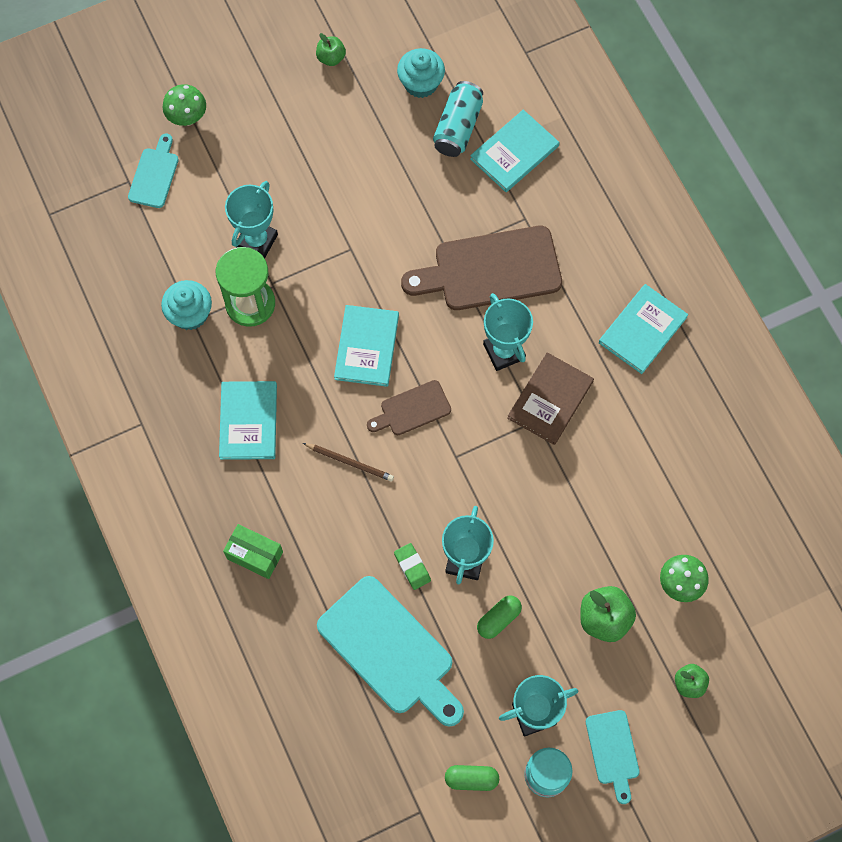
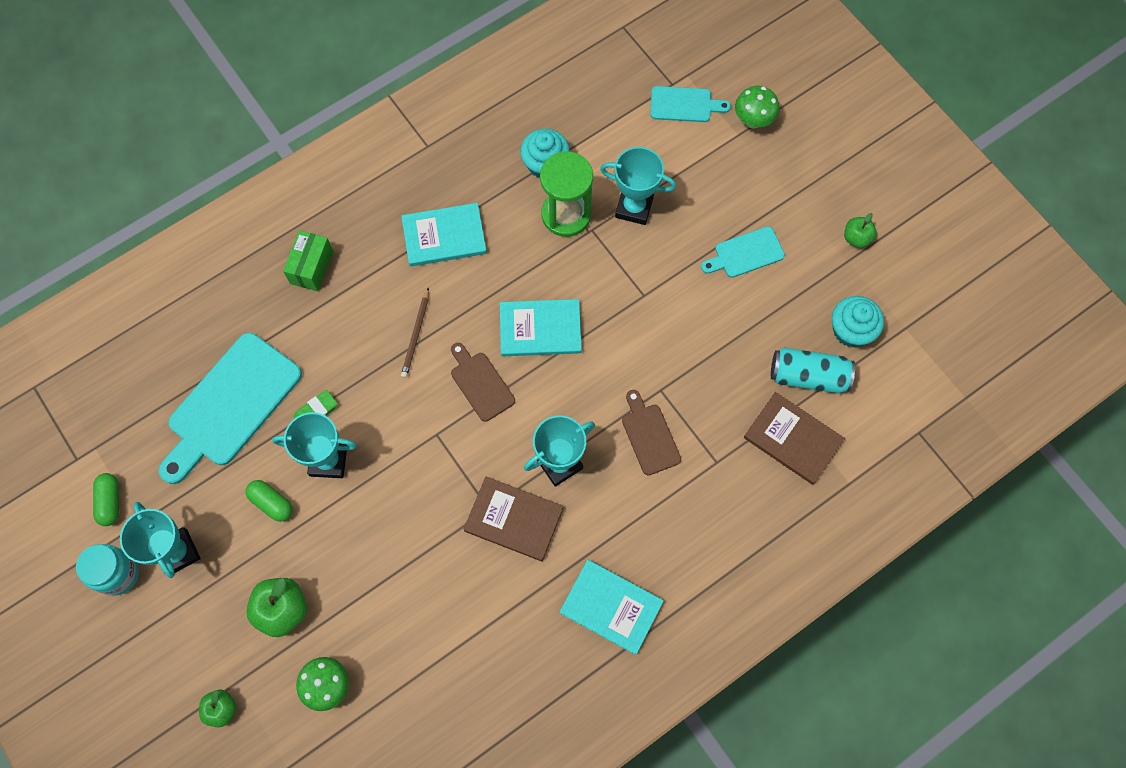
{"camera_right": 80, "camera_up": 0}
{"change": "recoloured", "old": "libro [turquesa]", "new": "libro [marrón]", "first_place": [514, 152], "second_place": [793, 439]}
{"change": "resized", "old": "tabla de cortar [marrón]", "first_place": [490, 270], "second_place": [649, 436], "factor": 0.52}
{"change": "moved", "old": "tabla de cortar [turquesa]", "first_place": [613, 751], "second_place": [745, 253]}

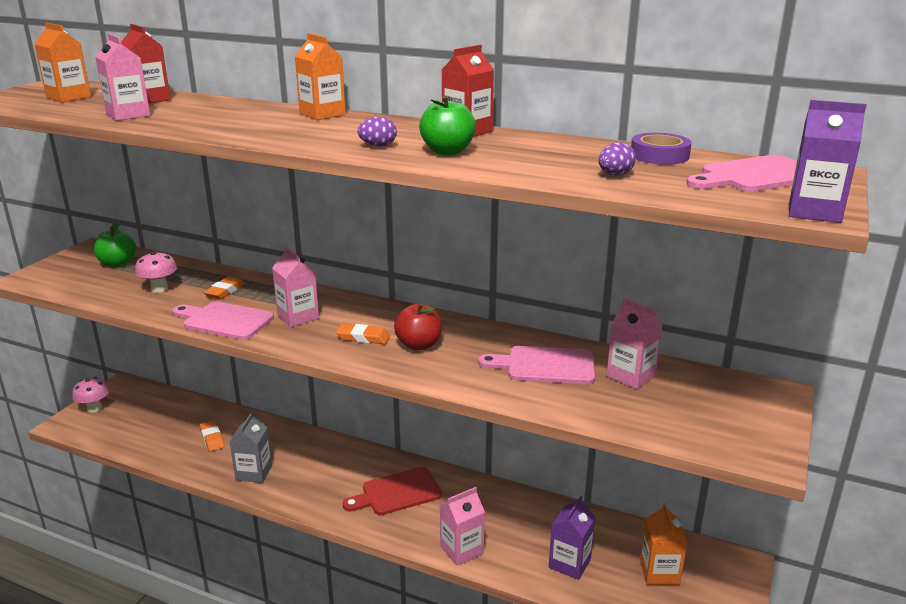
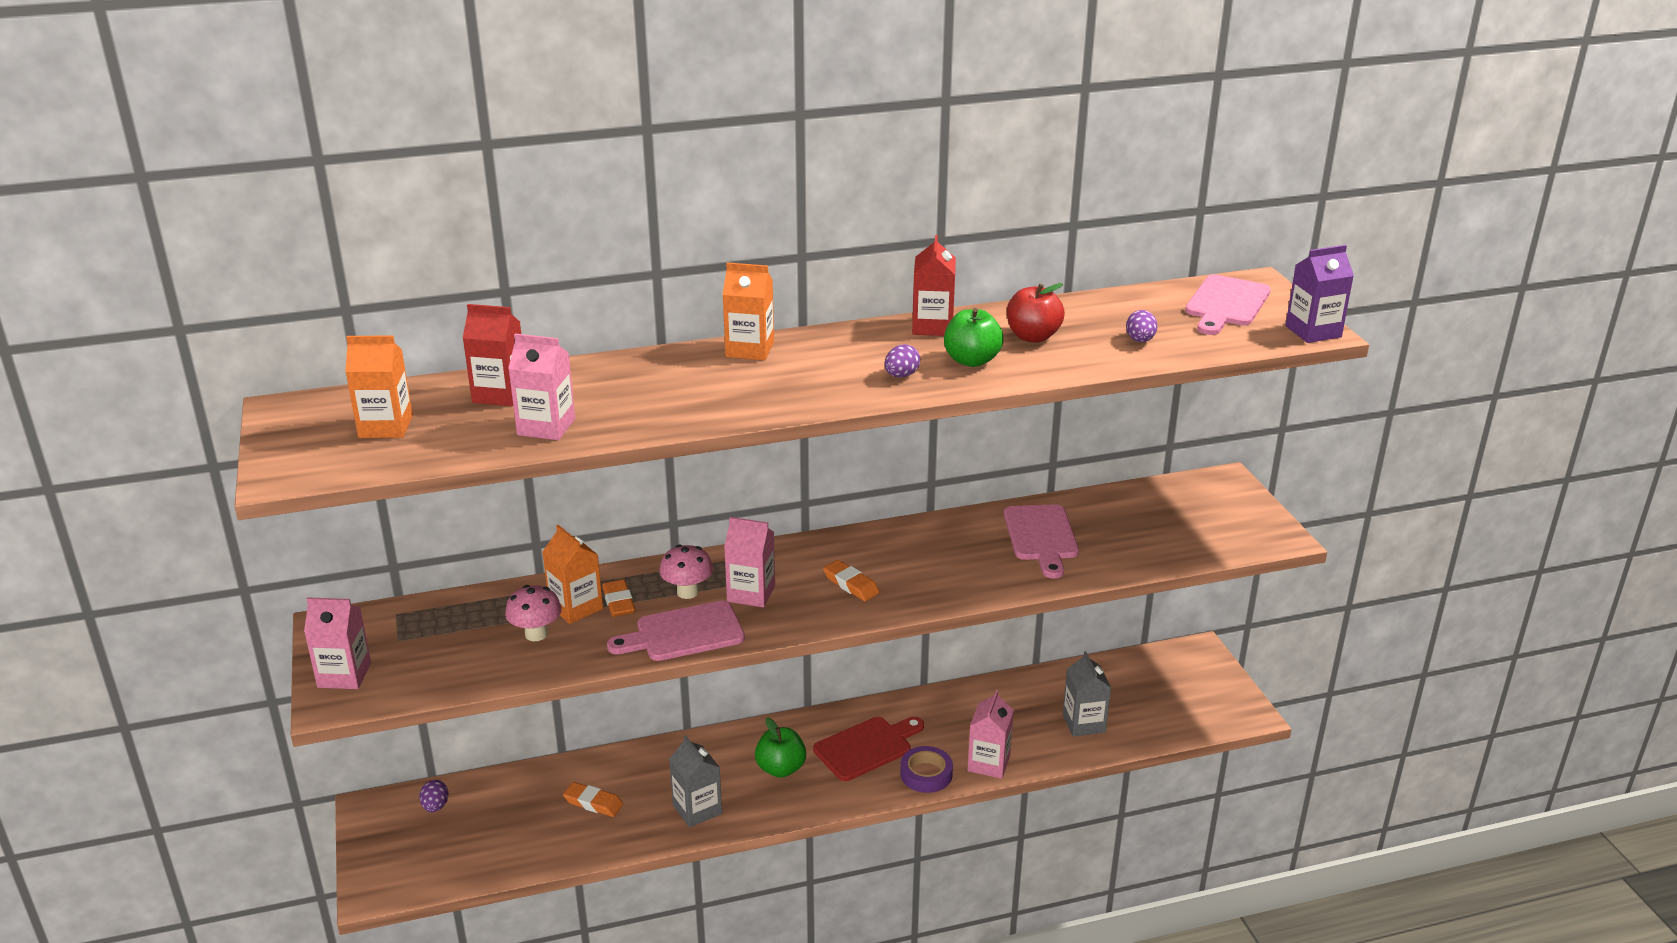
{"camera_right": -40, "camera_up": 5}
{"change": "moved", "old": "cinta adhesiva [morado]", "first_place": [659, 155], "second_place": [926, 774]}
{"change": "moved", "old": "manzana [verde]", "first_place": [117, 263], "second_place": [781, 769]}
{"change": "moved", "old": "cartón de leche [rosa]", "first_place": [631, 376], "second_place": [344, 675]}
{"change": "moved", "old": "manzana [rojo]", "first_place": [419, 345], "second_place": [1033, 337]}
{"change": "turned", "old": "goma de borrar [naranja]", "first_place": [363, 337], "second_place": [851, 584], "degrees": 75}
{"change": "turned", "old": "tabla de cortar [rosa]", "first_place": [545, 366], "second_place": [1041, 537], "degrees": -60}
{"change": "moved", "old": "seta [rosa]", "first_place": [94, 408], "second_place": [687, 592]}
{"change": "turned", "old": "tabla de cortar [rojo]", "first_place": [397, 493], "second_place": [867, 747], "degrees": -150}
{"change": "recoloured", "old": "cartón de leche [morado]", "new": "cartón de leche [gris]", "first_place": [569, 563], "second_place": [1083, 723]}
{"change": "moved", "old": "cartón de leche [naranja]", "first_place": [659, 572], "second_place": [576, 607]}
{"change": "added", "new": "huevo [morado]", "second_place": [435, 806]}

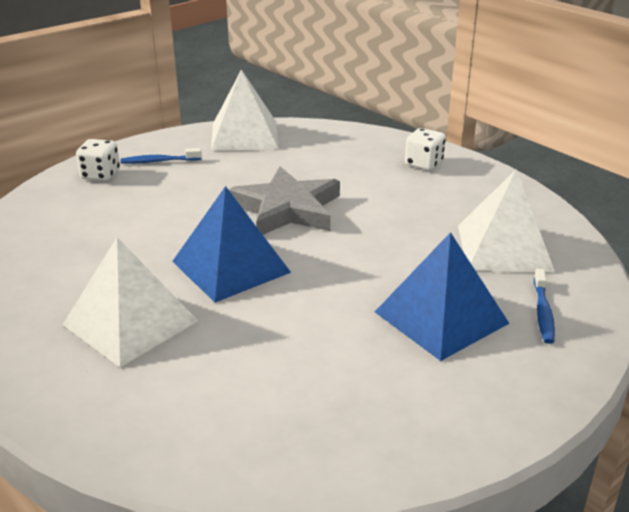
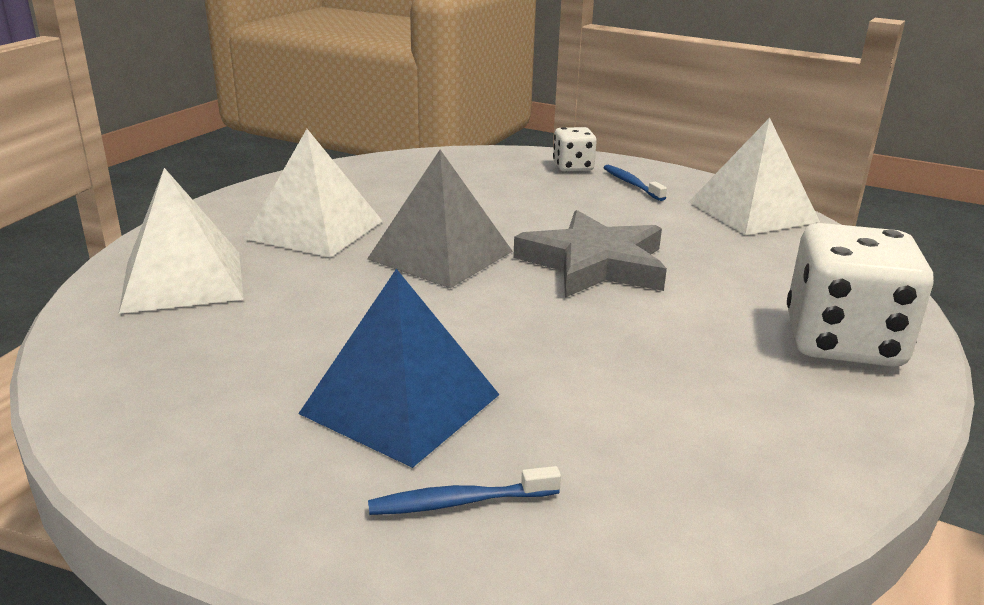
{"camera_right": 70, "camera_up": -5}
{"change": "resized", "old": "dado [blanco]", "first_place": [423, 164], "second_place": [842, 342], "factor": 1.91}
{"change": "moved", "old": "pirámide [blanco]", "first_place": [504, 248], "second_place": [182, 280]}
{"change": "recoloured", "old": "pirámide [azul]", "new": "pirámide [gris]", "first_place": [231, 267], "second_place": [440, 255]}

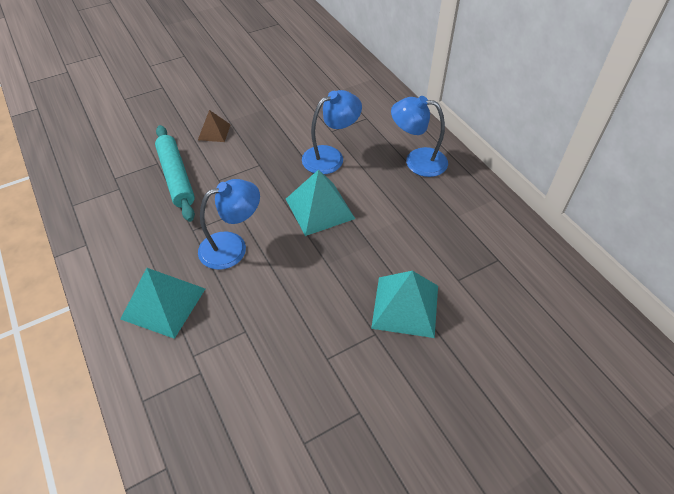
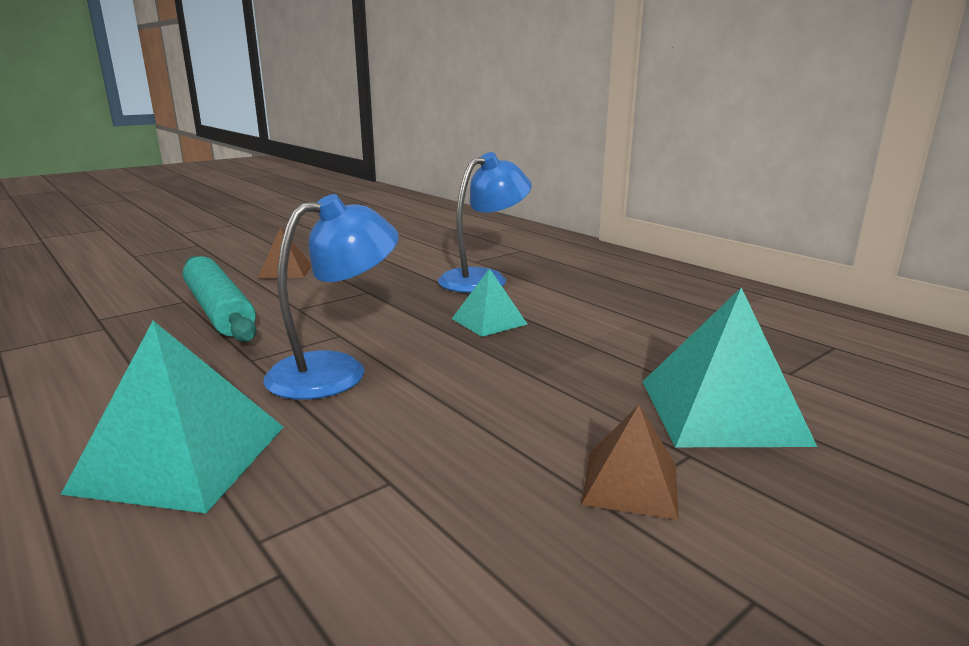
{"camera_right": -10, "camera_up": -30}
{"change": "removed", "old": "lámpara [azul]", "first_place": [417, 161]}
{"change": "resized", "old": "pirámide [turquesa]", "first_place": [320, 208], "second_place": [489, 321], "factor": 0.57}
{"change": "added", "new": "pirámide [marrón]", "second_place": [630, 483]}

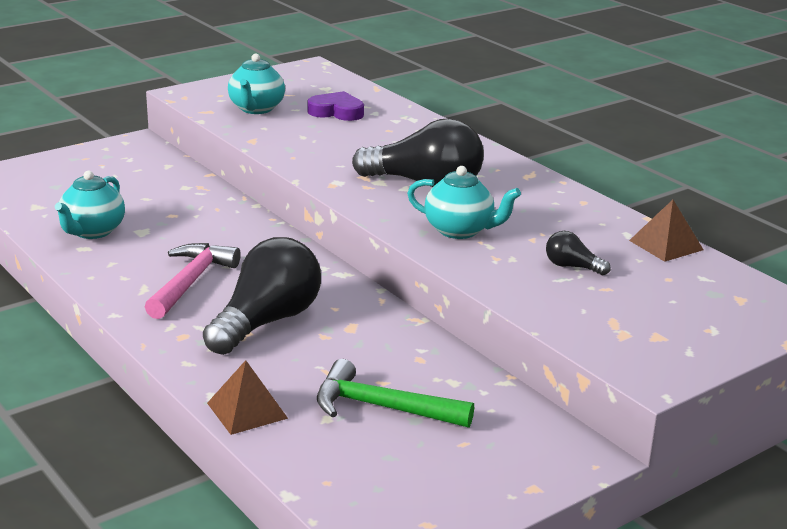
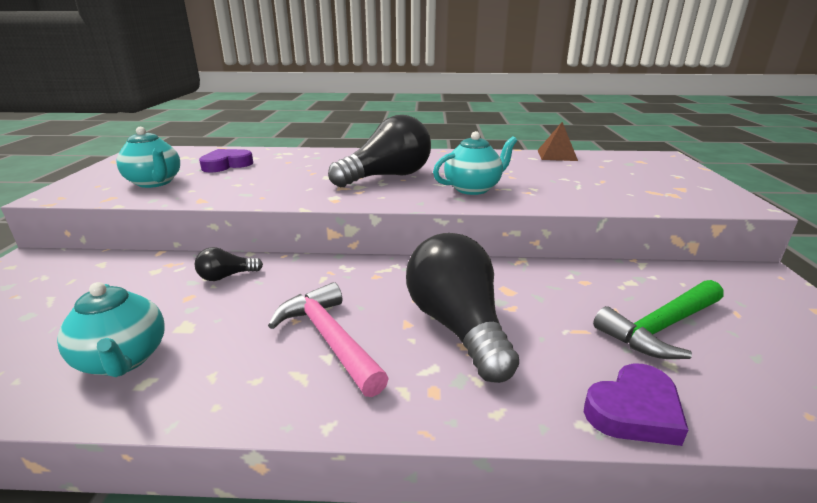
{"camera_right": -50, "camera_up": 0}
{"change": "moved", "old": "bombilla [negro]", "first_place": [572, 267], "second_place": [226, 276]}
{"change": "replaced", "old": "pirámide [marrón]", "new": "corazón [morado]", "first_place": [247, 410], "second_place": [634, 411]}

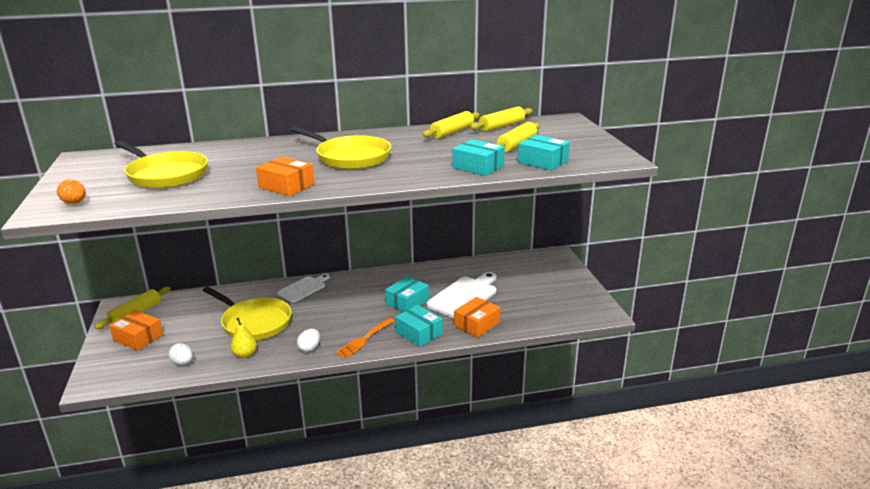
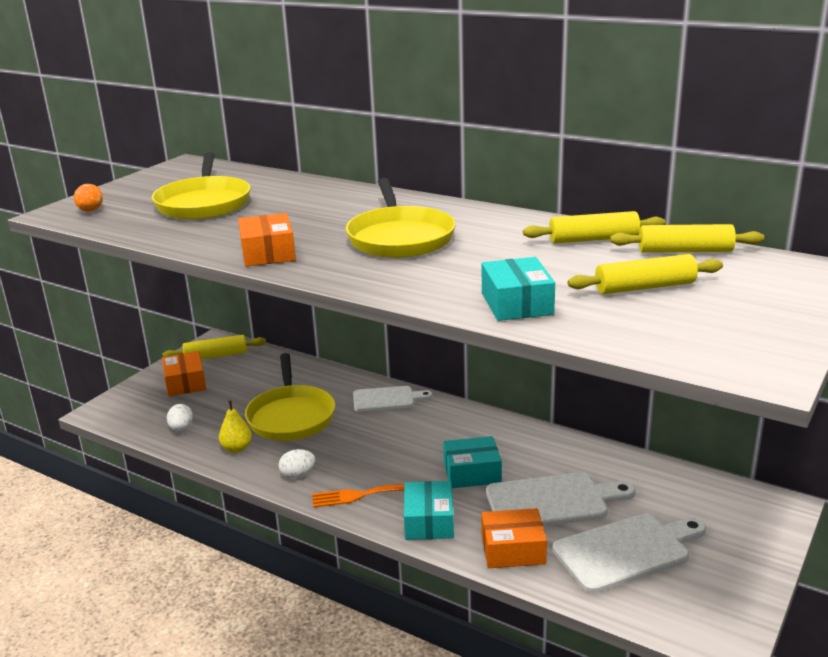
{"camera_right": 45, "camera_up": 0}
{"change": "removed", "old": "caja [turquesa]", "first_place": [543, 161]}
{"change": "added", "new": "tabla de cortar [blanco]", "second_place": [626, 551]}

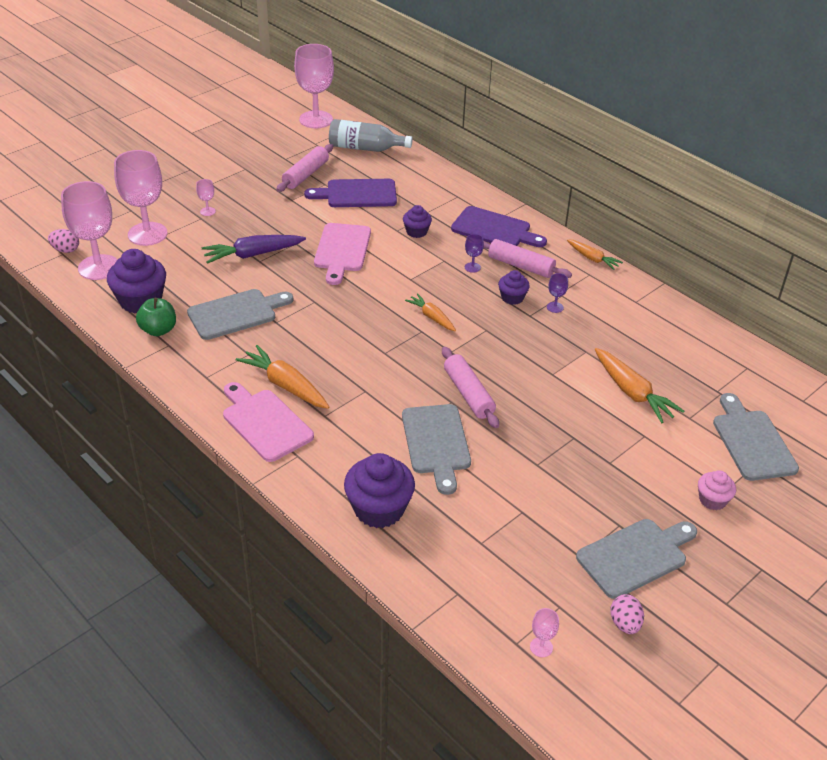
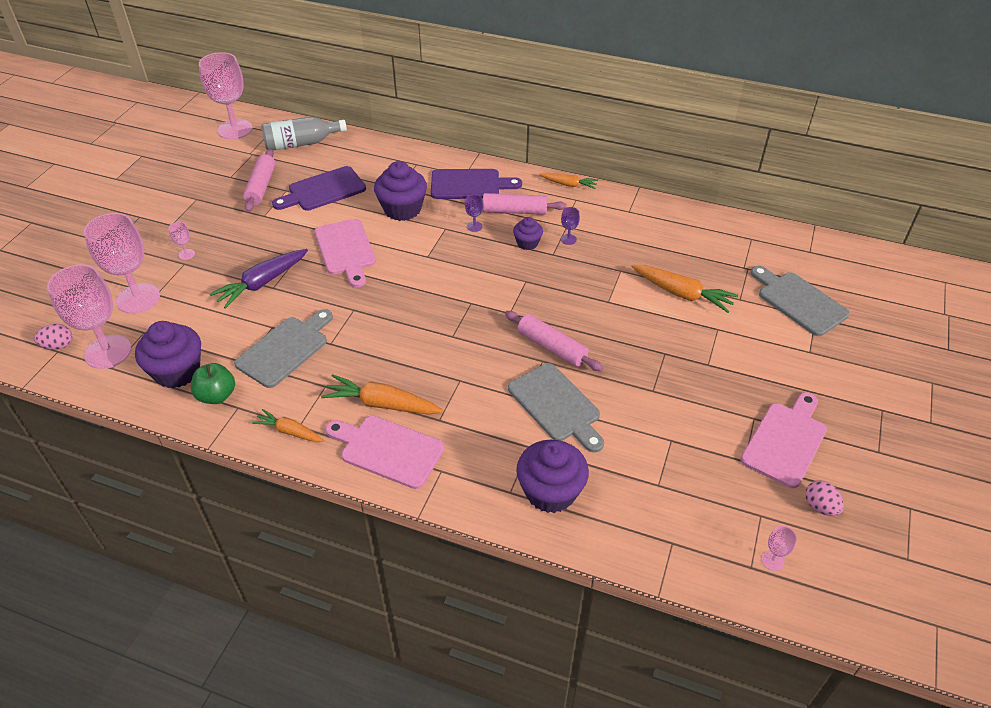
{"camera_right": -25, "camera_up": 5}
{"change": "resized", "old": "magdalena [morado]", "first_place": [416, 232], "second_place": [402, 209], "factor": 1.82}
{"change": "moved", "old": "zanahoria [naranja]", "first_place": [432, 317], "second_place": [290, 431]}
{"change": "removed", "old": "magdalena [rosa]", "first_place": [712, 500]}
{"change": "recoloured", "old": "tabla de cortar [gris]", "new": "tabla de cortar [rosa]", "first_place": [635, 556], "second_place": [785, 441]}

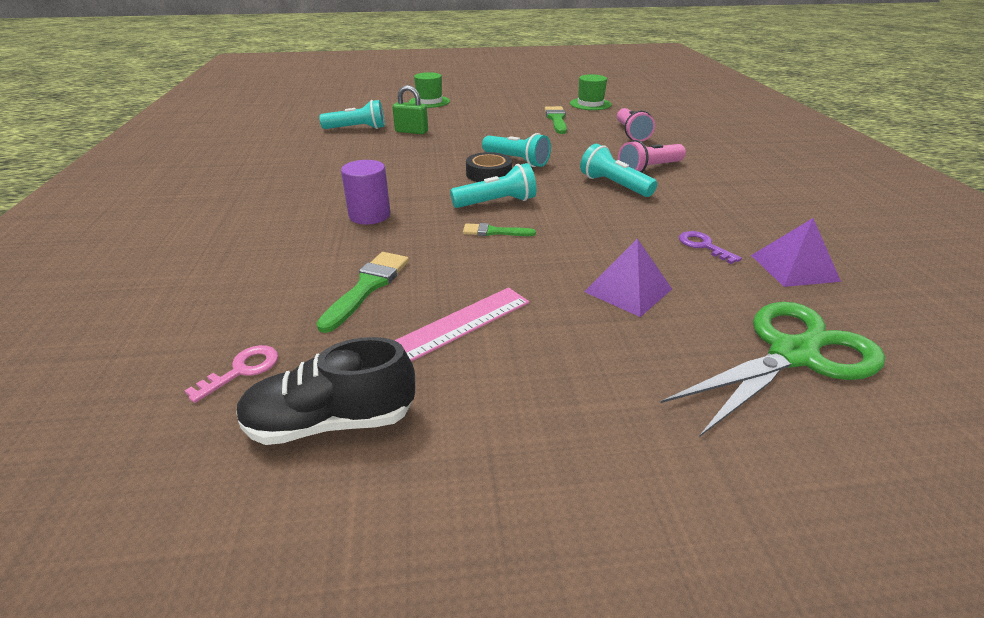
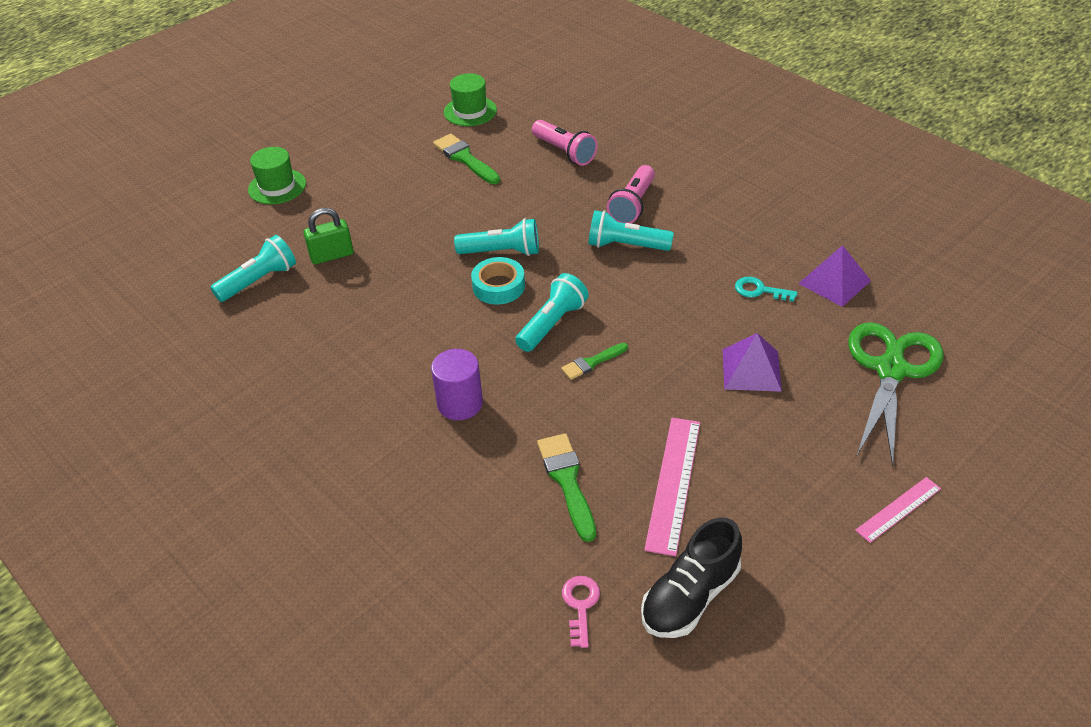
{"camera_right": -35, "camera_up": 10}
{"change": "recoloured", "old": "cinta adhesiva [negro]", "new": "cinta adhesiva [turquesa]", "first_place": [488, 174], "second_place": [498, 286]}
{"change": "recoloured", "old": "llave [morado]", "new": "llave [turquesa]", "first_place": [703, 246], "second_place": [759, 290]}
{"change": "added", "new": "regla [rosa]", "second_place": [898, 509]}

